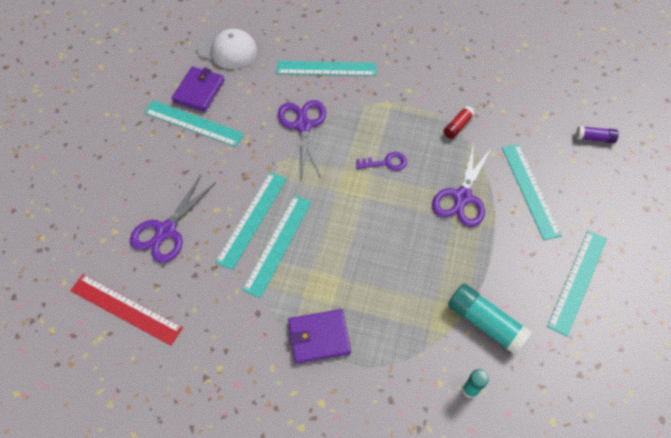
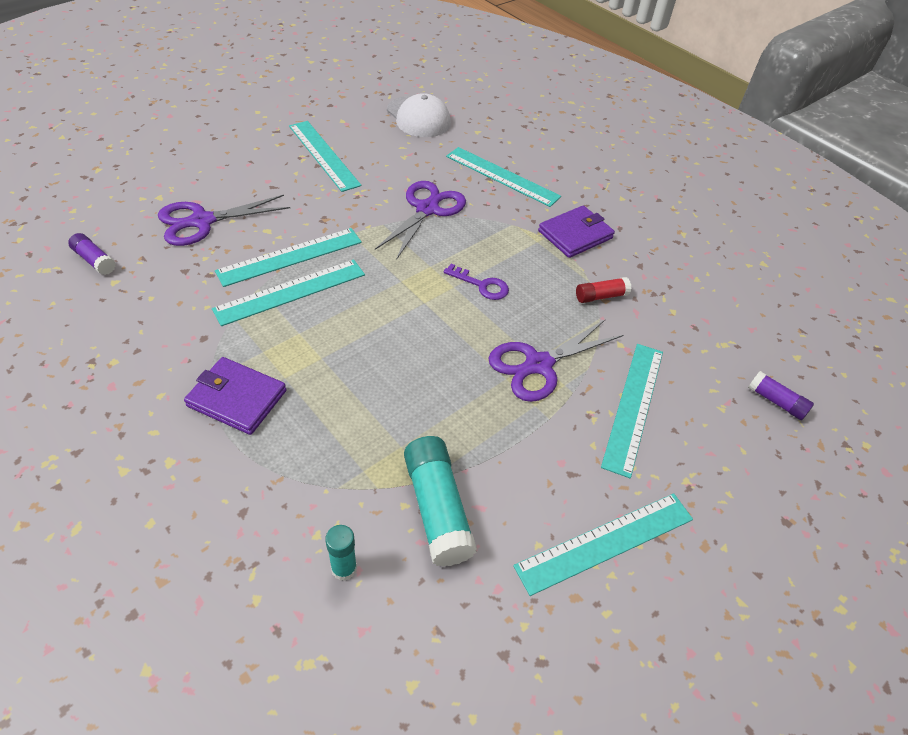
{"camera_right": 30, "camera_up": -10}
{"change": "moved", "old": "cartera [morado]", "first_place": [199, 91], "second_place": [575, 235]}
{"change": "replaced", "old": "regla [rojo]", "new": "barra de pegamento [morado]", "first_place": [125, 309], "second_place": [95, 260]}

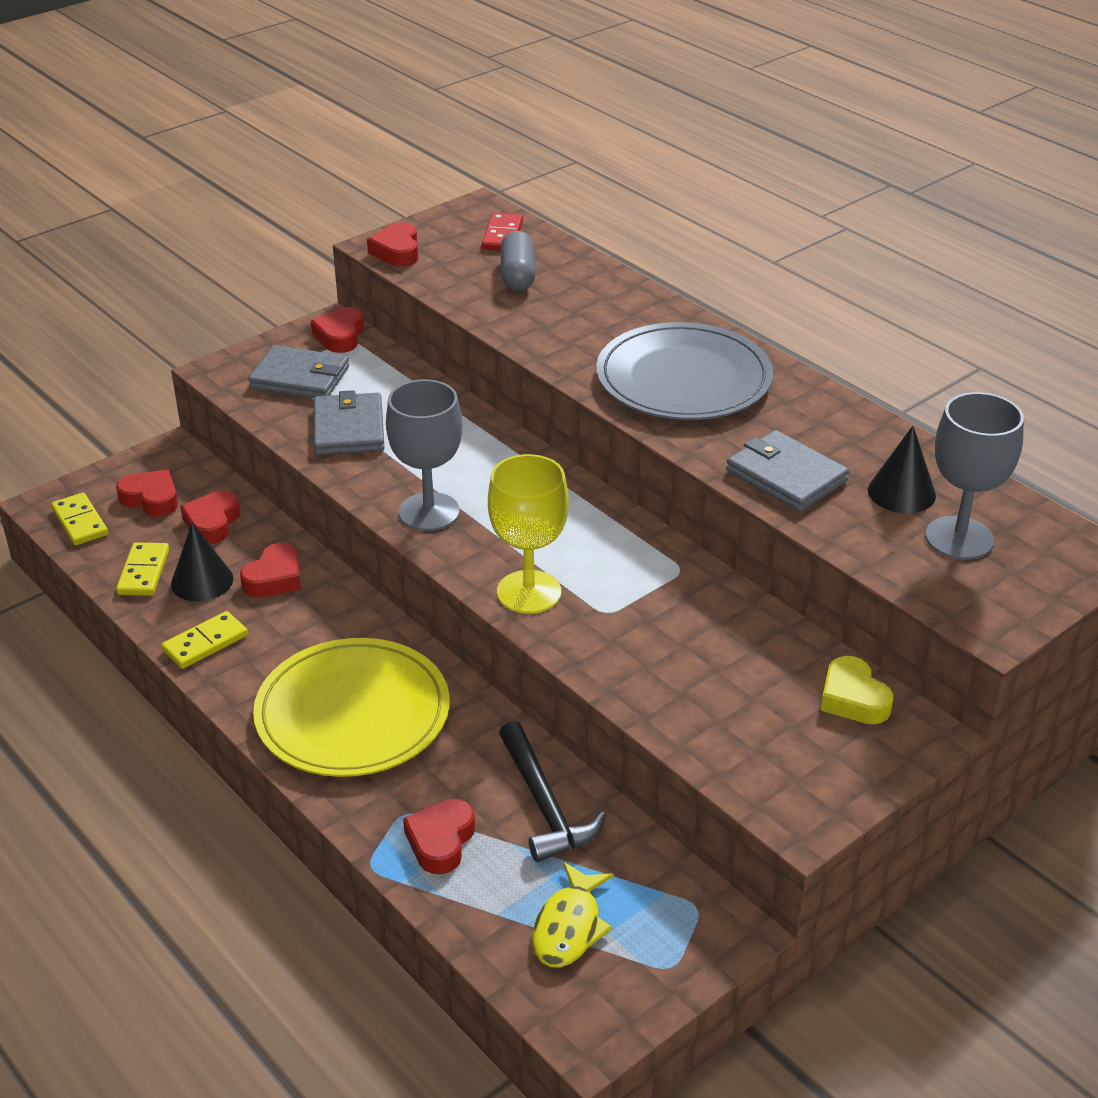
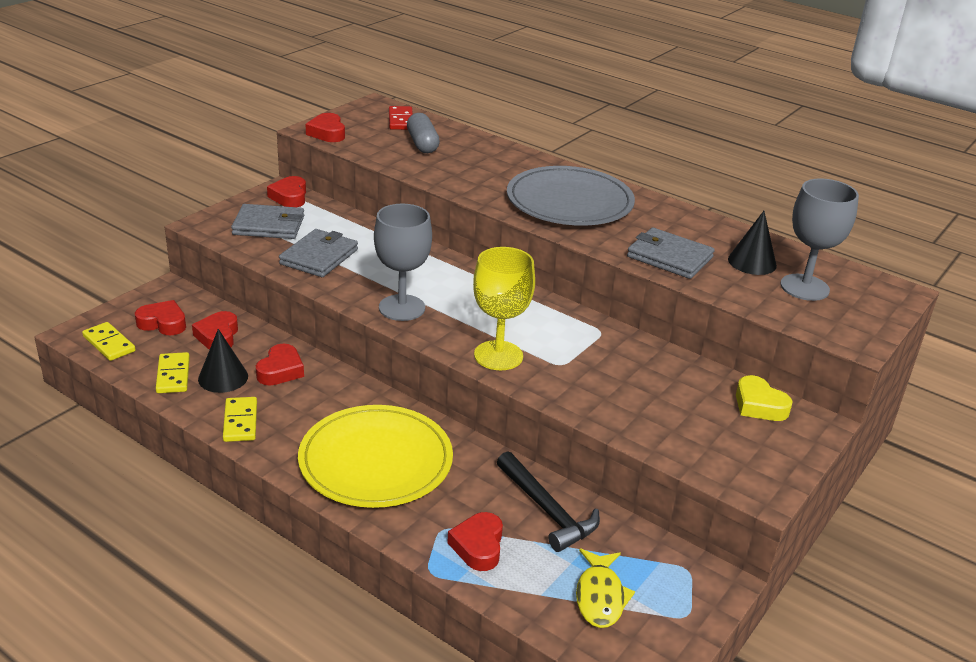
{"camera_right": -15, "camera_up": -5}
{"change": "turned", "old": "cartera [gris]", "first_place": [349, 429], "second_place": [319, 257], "degrees": 45}
{"change": "turned", "old": "ficha de dominó [amarillo]", "first_place": [205, 643], "second_place": [240, 422], "degrees": -45}

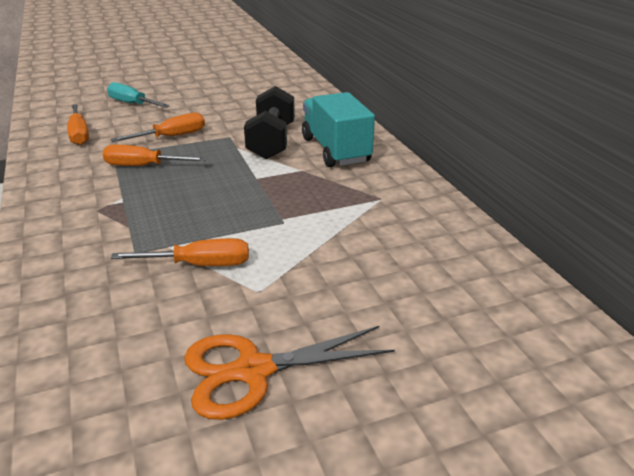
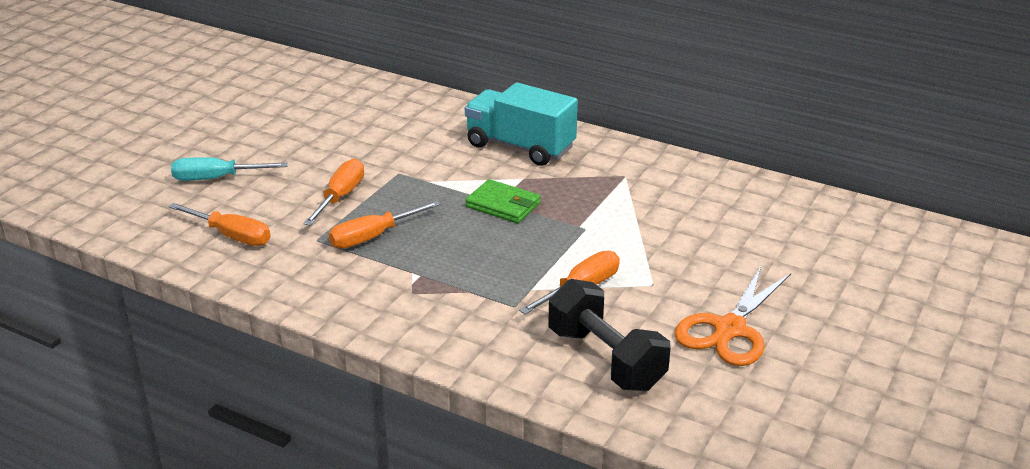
{"camera_right": -40, "camera_up": 0}
{"change": "moved", "old": "mancuerna [negro]", "first_place": [271, 141], "second_place": [606, 359]}
{"change": "added", "new": "cartera [verde]", "second_place": [503, 205]}

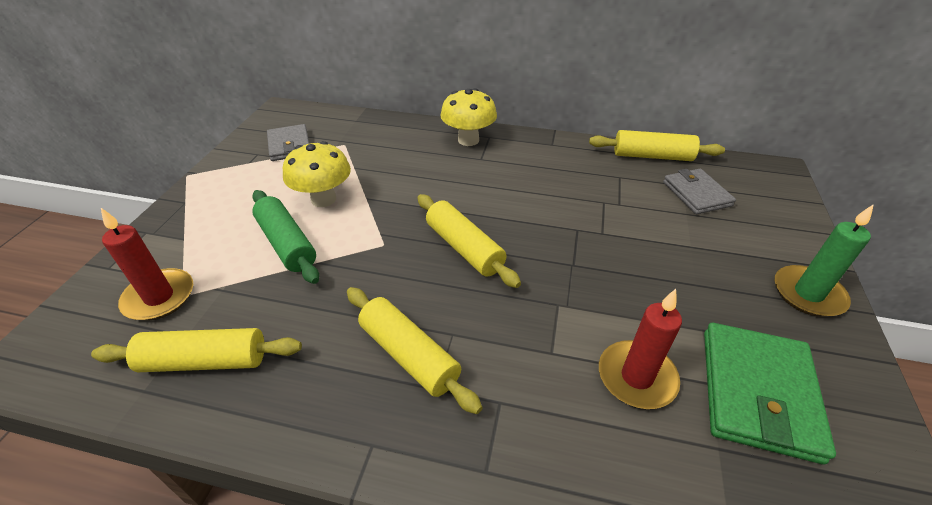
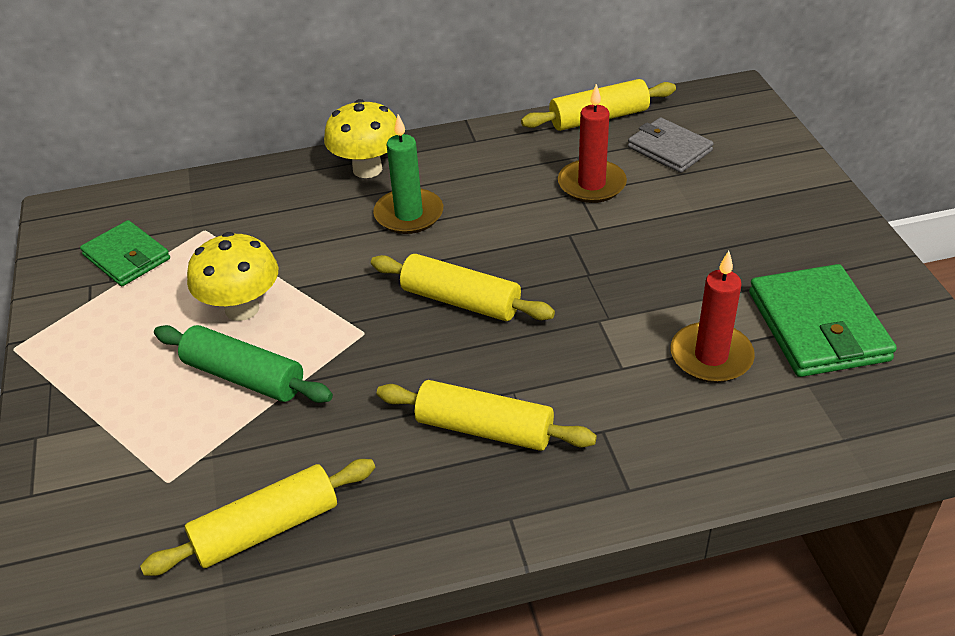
{"camera_right": -25, "camera_up": 0}
{"change": "recoloured", "old": "cartera [gris]", "new": "cartera [verde]", "first_place": [289, 145], "second_place": [126, 257]}
{"change": "moved", "old": "vela [verde]", "first_place": [808, 294], "second_place": [409, 214]}
{"change": "moved", "old": "vela [rojo]", "first_place": [159, 297], "second_place": [591, 184]}

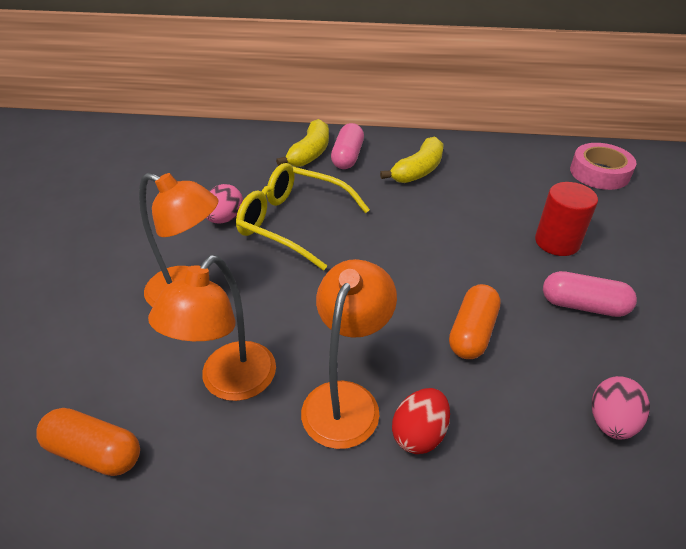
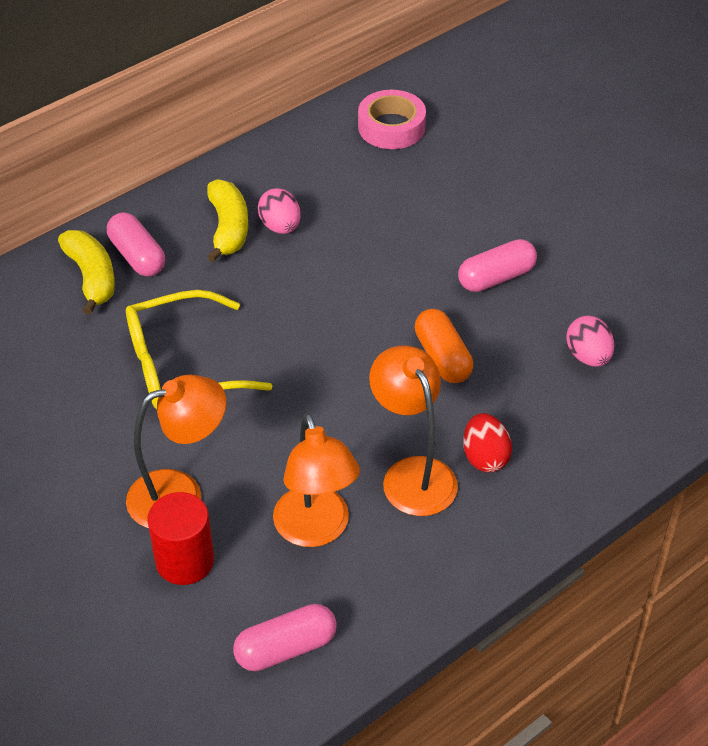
{"camera_right": -45, "camera_up": 5}
{"change": "moved", "old": "cilindro [rojo]", "first_place": [557, 242], "second_place": [185, 561]}
{"change": "moved", "old": "huevo [rosa]", "first_place": [225, 219], "second_place": [280, 227]}
{"change": "recoloured", "old": "cápsula [naranja]", "new": "cápsula [rosa]", "first_place": [95, 452], "second_place": [286, 648]}

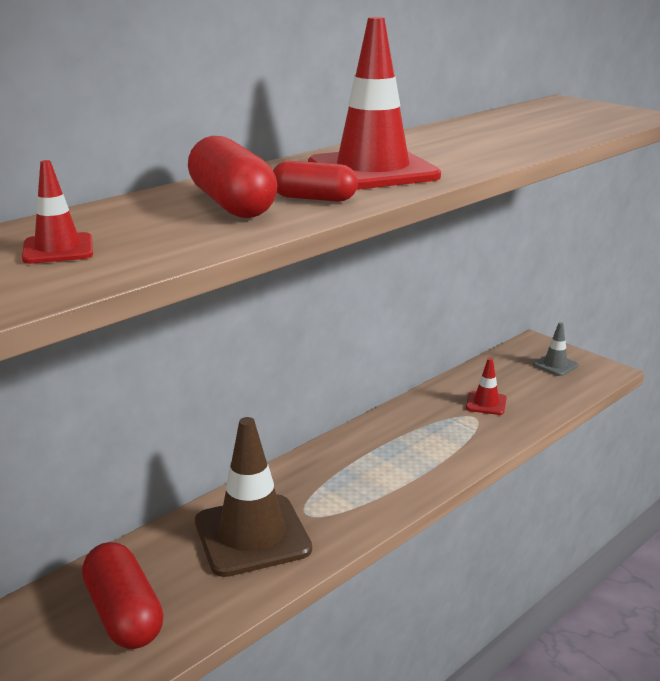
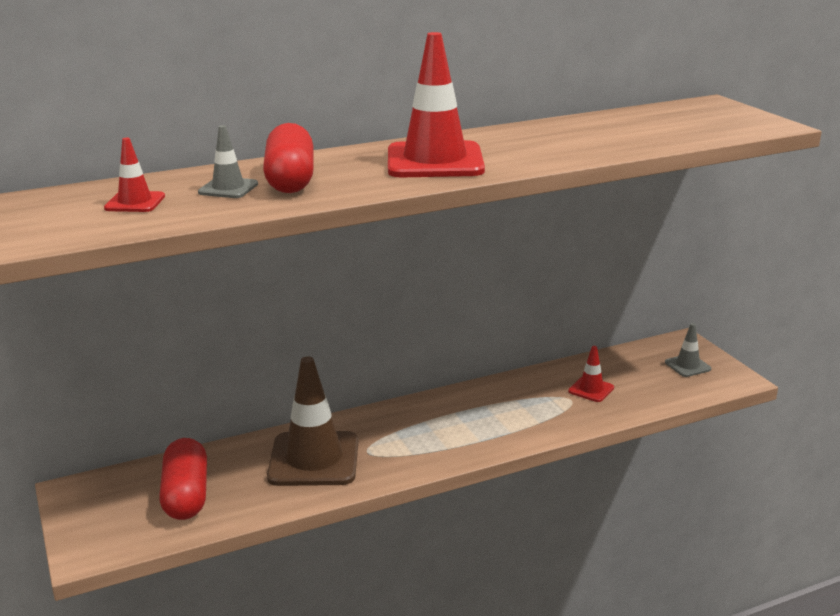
{"camera_right": 20, "camera_up": 0}
{"change": "removed", "old": "cápsula [rojo]", "first_place": [314, 198]}
{"change": "added", "new": "cono de tráfico [gris]", "second_place": [228, 188]}

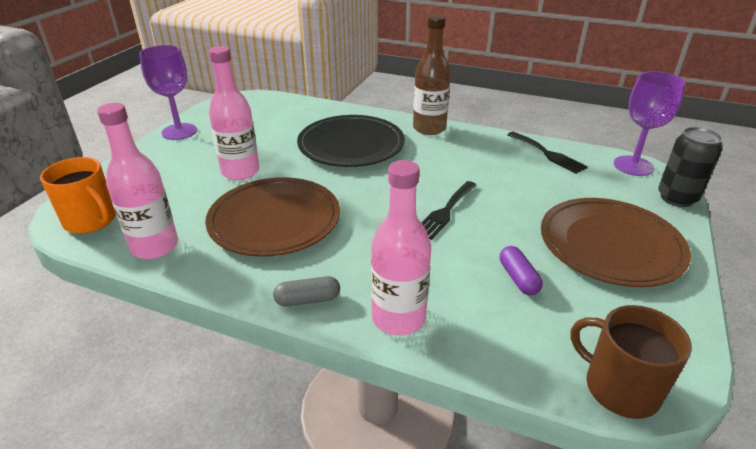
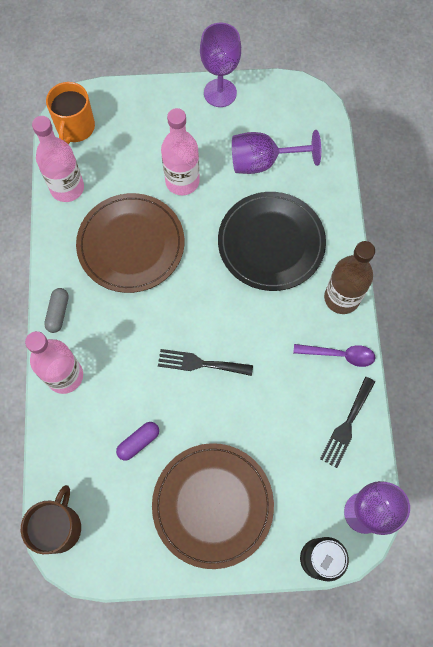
{"camera_right": 65, "camera_up": 35}
{"change": "turned", "old": "cápsula [gris]", "first_place": [308, 300], "second_place": [58, 313], "degrees": 45}
{"change": "added", "new": "copa [morado]", "second_place": [263, 162]}
{"change": "added", "new": "cuchara [morado]", "second_place": [340, 355]}

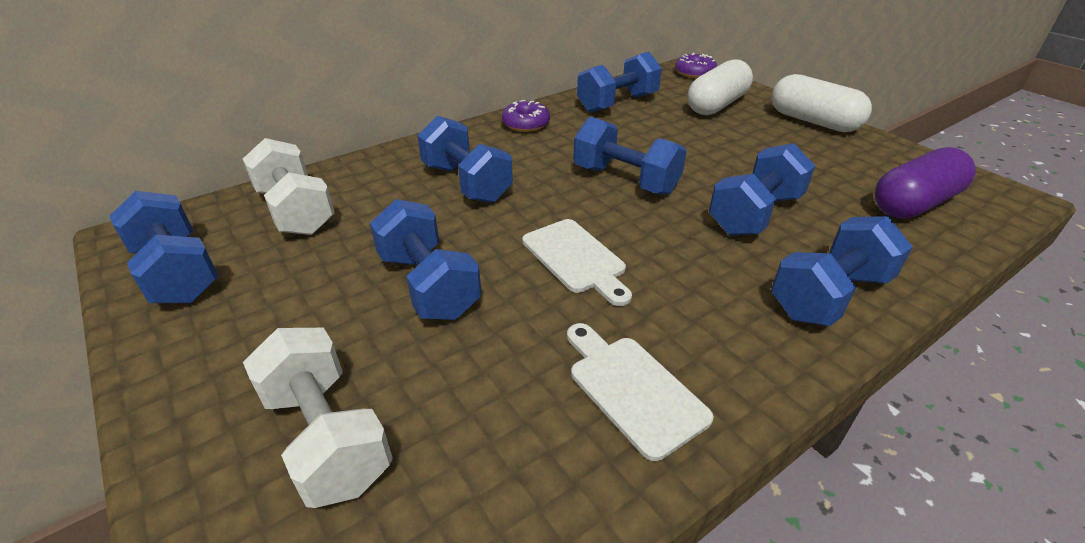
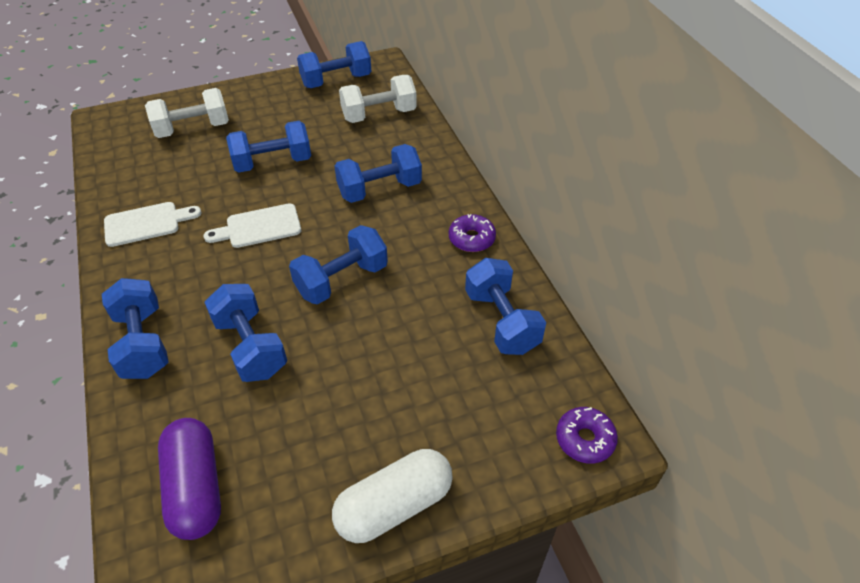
{"camera_right": 105, "camera_up": 10}
{"change": "removed", "old": "cápsula [blanco]", "first_place": [717, 105]}

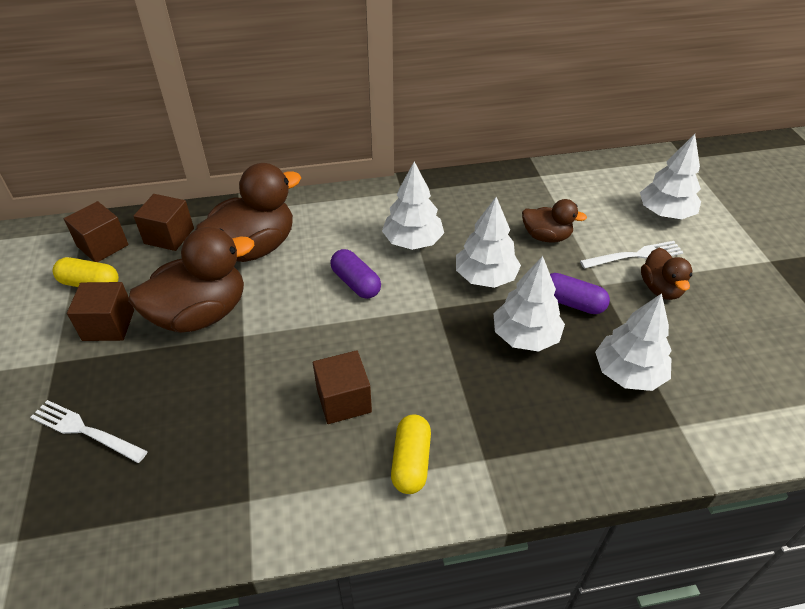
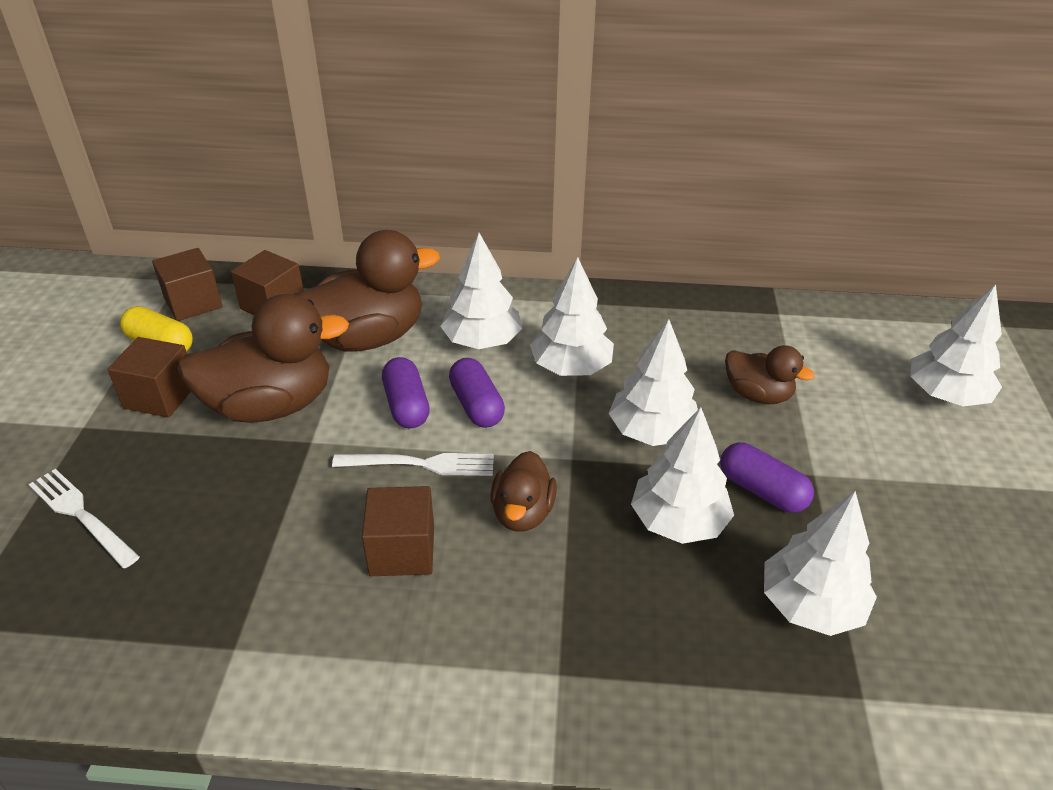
{"camera_right": 15, "camera_up": -5}
{"change": "moved", "old": "tenedor [blanco]", "first_place": [636, 255], "second_place": [422, 464]}
{"change": "moved", "old": "pato [marrón]", "first_place": [660, 289], "second_place": [522, 513]}
{"change": "removed", "old": "cápsula [amarillo]", "first_place": [411, 462]}
{"change": "added", "new": "árbol [blanco]", "second_place": [482, 341]}
{"change": "added", "new": "cápsula [morado]", "second_place": [406, 405]}

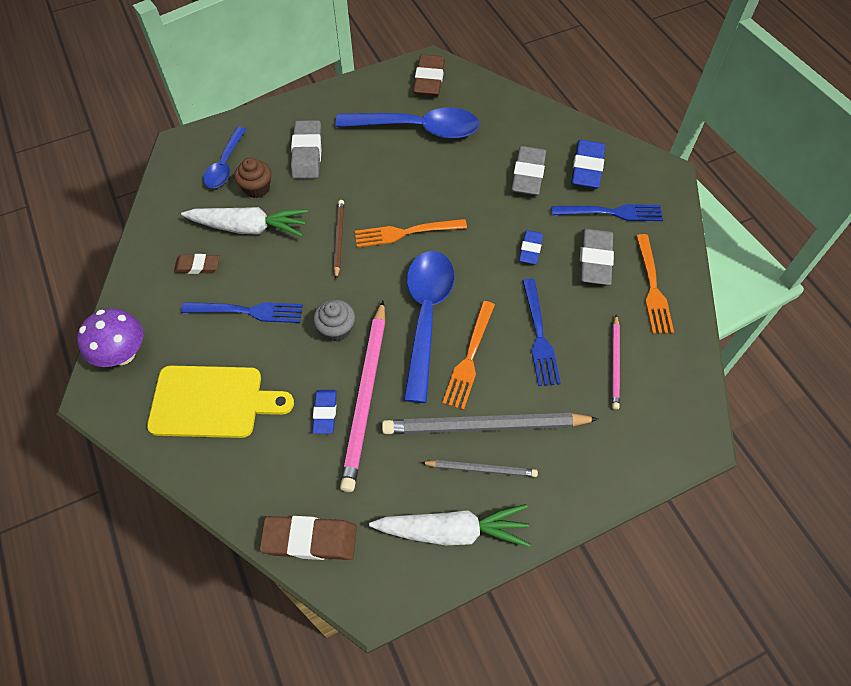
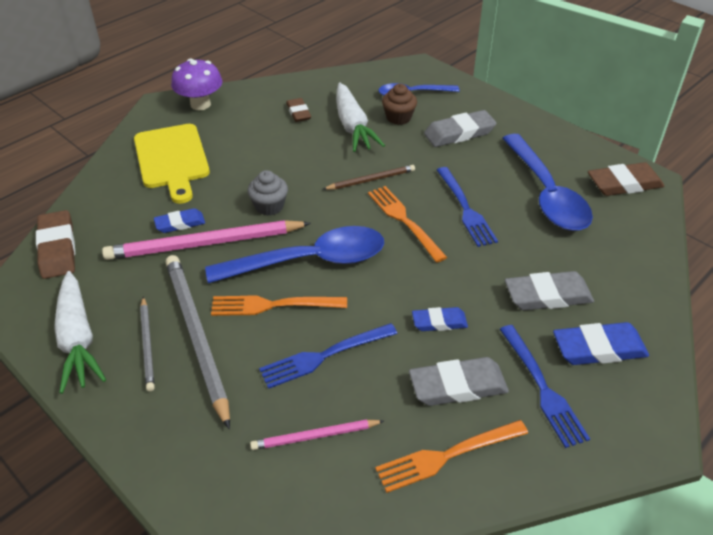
{"camera_right": 70, "camera_up": -15}
{"change": "moved", "old": "tenedor [azul]", "first_place": [247, 311], "second_place": [465, 209]}

